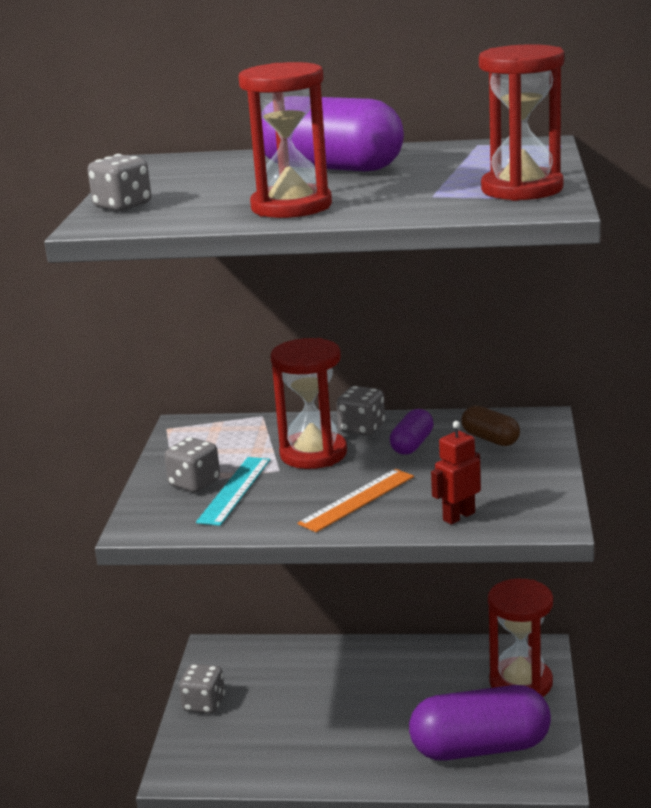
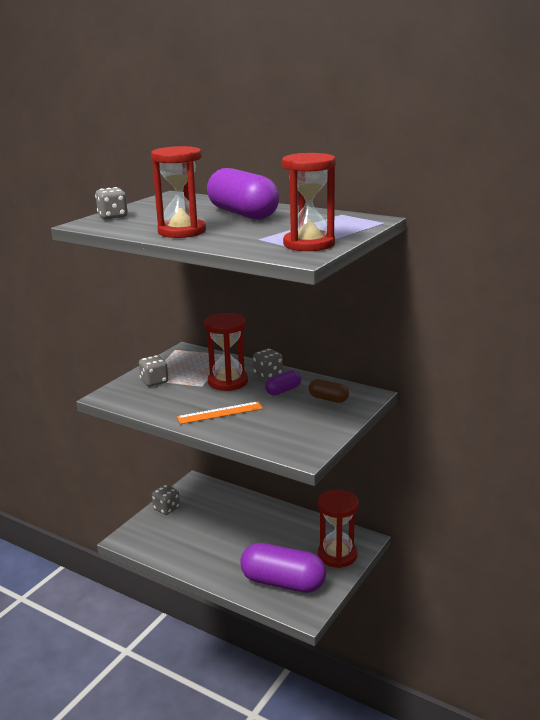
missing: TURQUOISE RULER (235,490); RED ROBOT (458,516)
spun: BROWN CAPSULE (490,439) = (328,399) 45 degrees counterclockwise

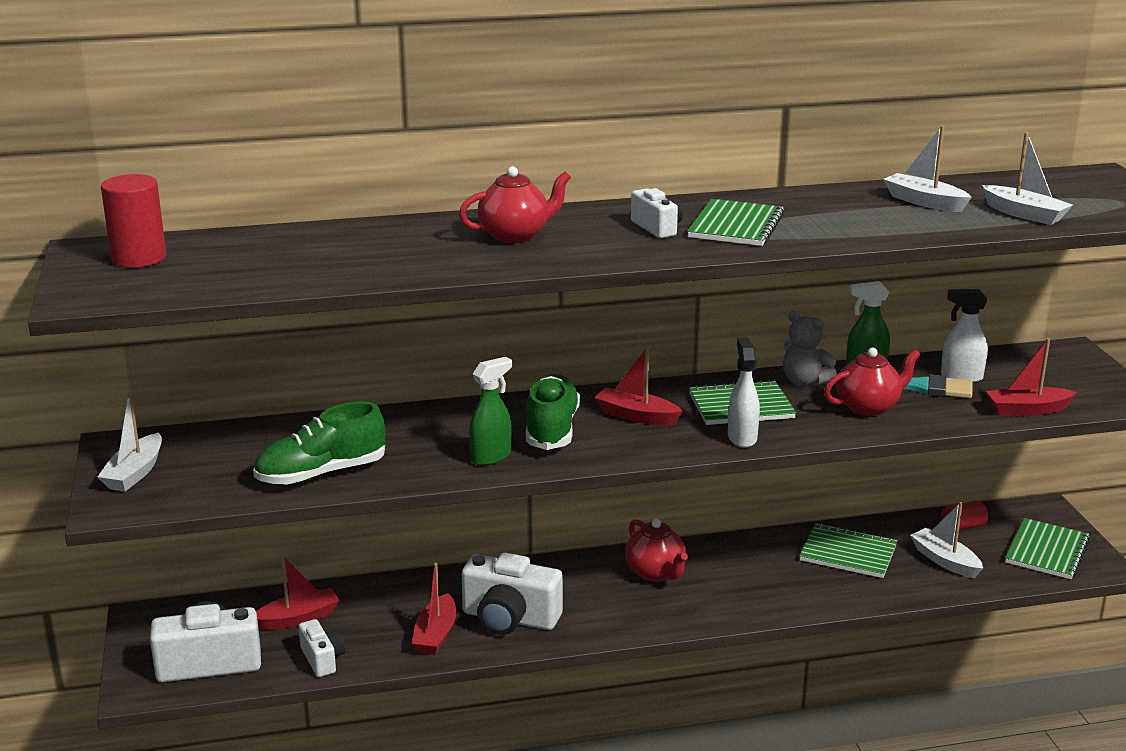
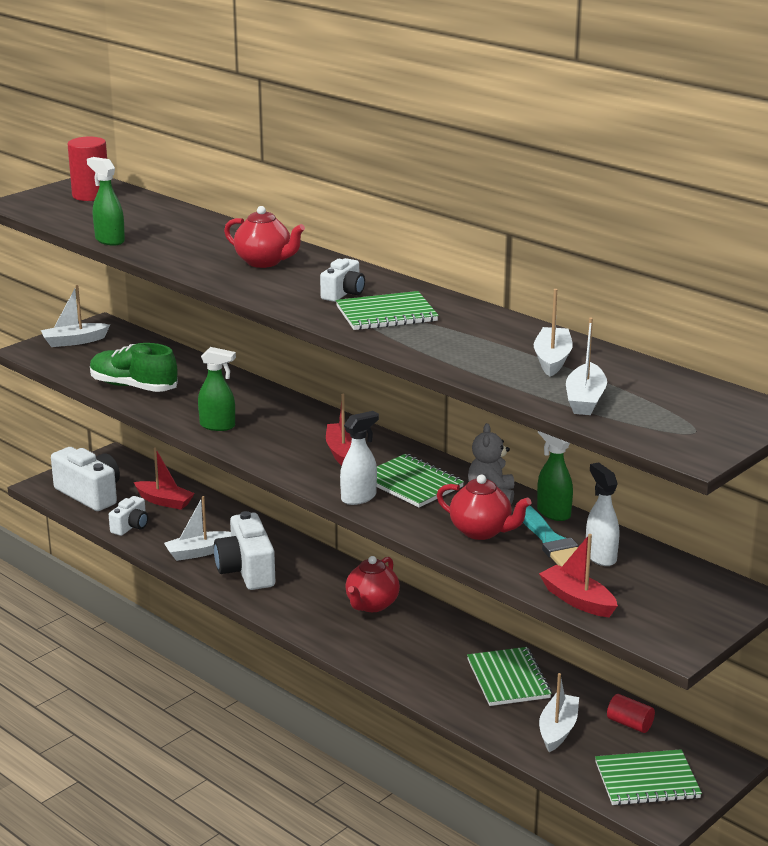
missing: GREEN SHOE (552,429)
appeared: GREEN SPRAY BOTTLE (109,240)
colour: RED BOAT (436,634) to WHITE BOAT (198,552)

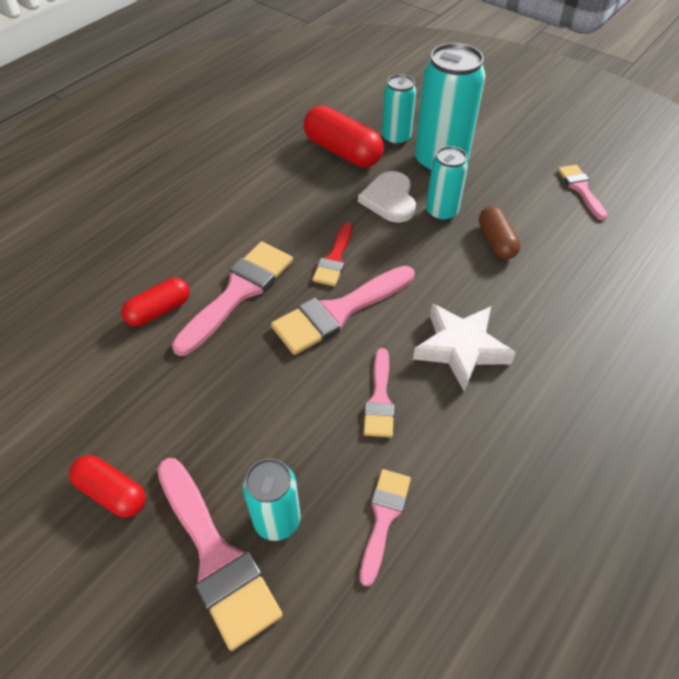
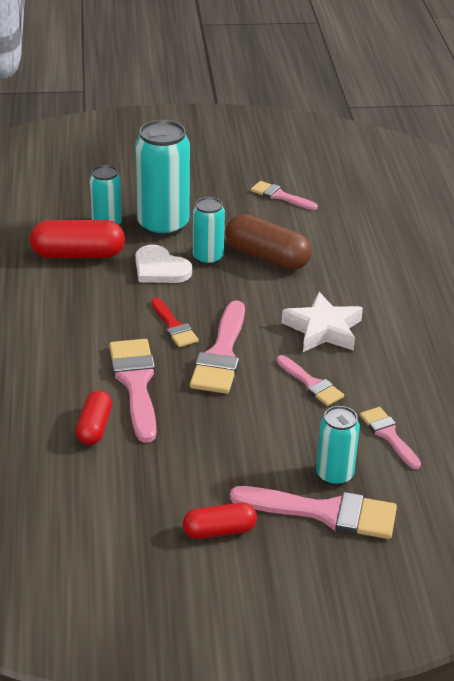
size: BROWN CAPSULE (496,241) = (267,257) x1.62

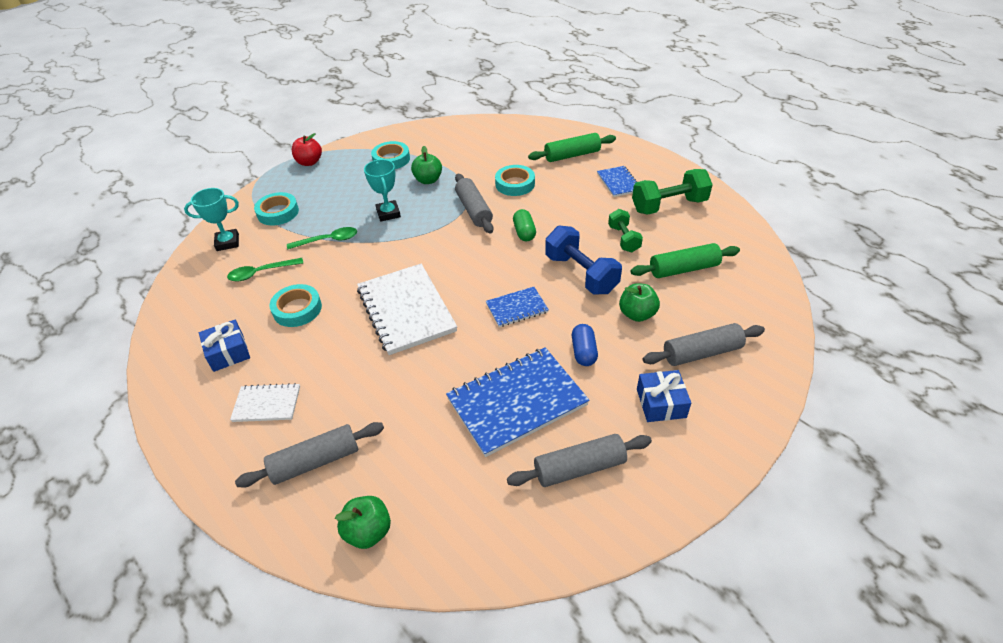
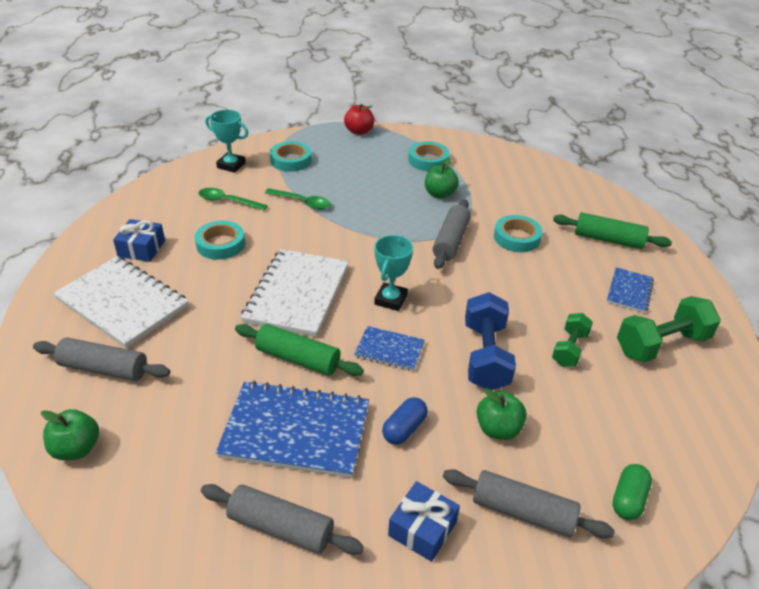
relocated: TURQUOISE TROPHY (388,213) to (390,300); GREEN CAPSULE (524,232) to (628,499); GREEN ROLLING PIN (683,269) to (298,359)
spun: GREEN DUMBBELL (669,205) = (661,344) 45 degrees counterclockwise
size: WHITE NOTEBOOK (267,404) = (122,303) x1.93

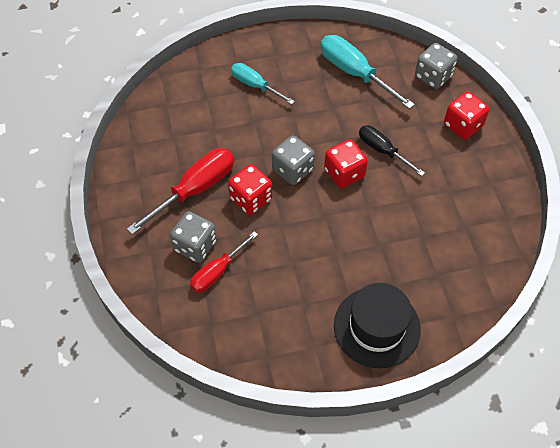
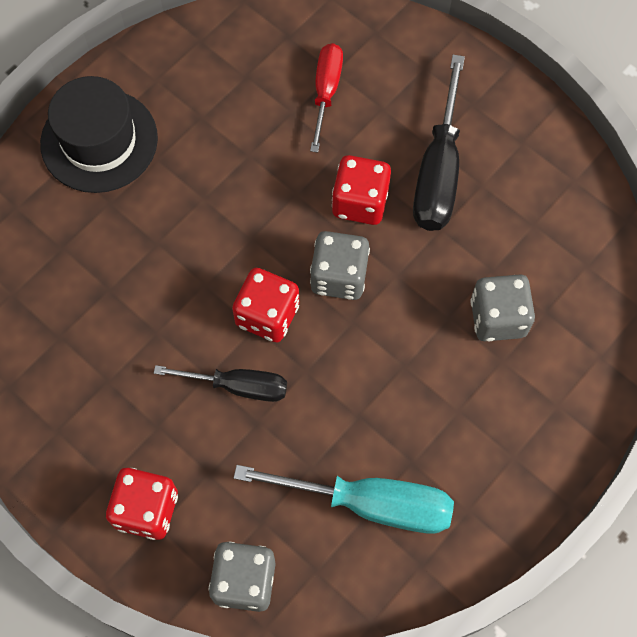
missing: TURQUOISE SCREWDRIVER (255,85)
relocated: GREY DICE (195,246) to (498,318)
colour: RED SCREWDRIVER (195,190) to BLACK SCREWDRIVER (438,170)

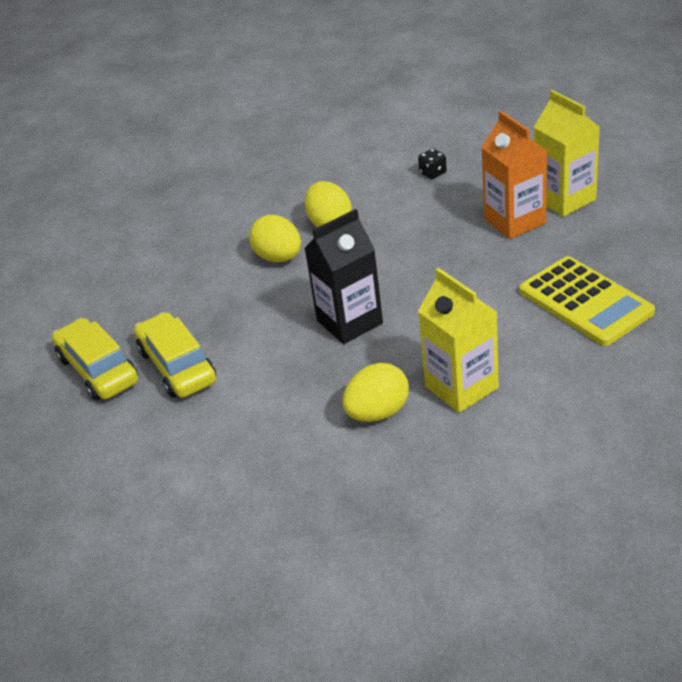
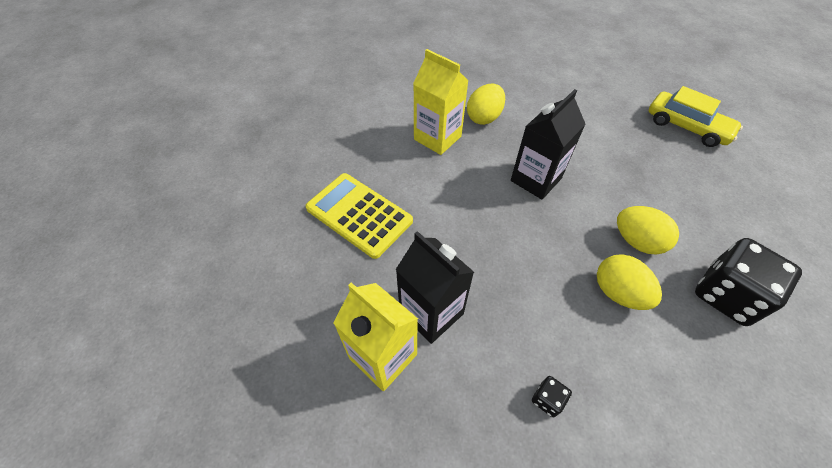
missing: YELLOW CAR (177,366)
appeared: BLACK DICE (726,295)
colour: ORANGE CARTON (514,221) to BLACK CARTON (431,312)

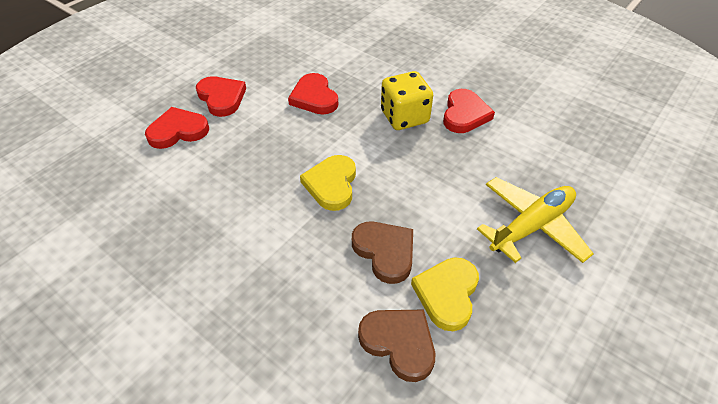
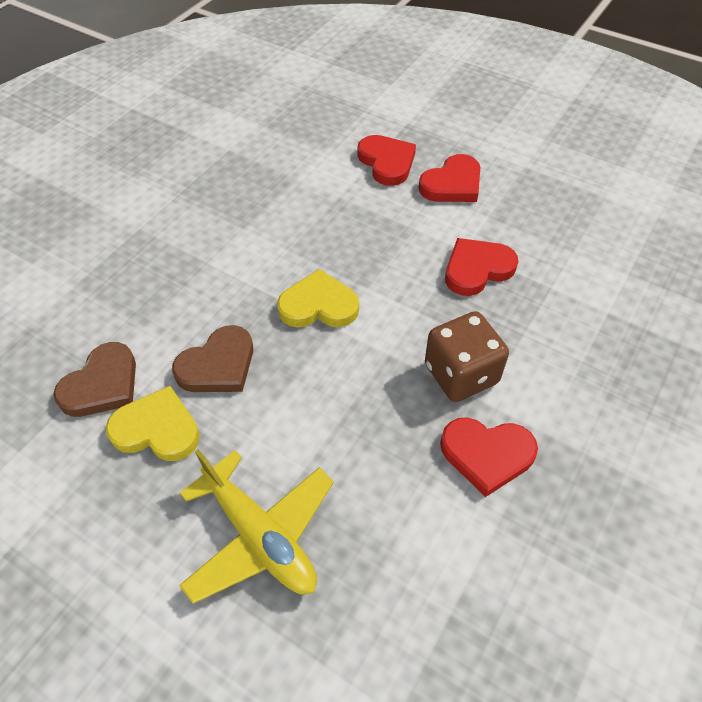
colour: YELLOW DICE (404,117) to BROWN DICE (461,374)

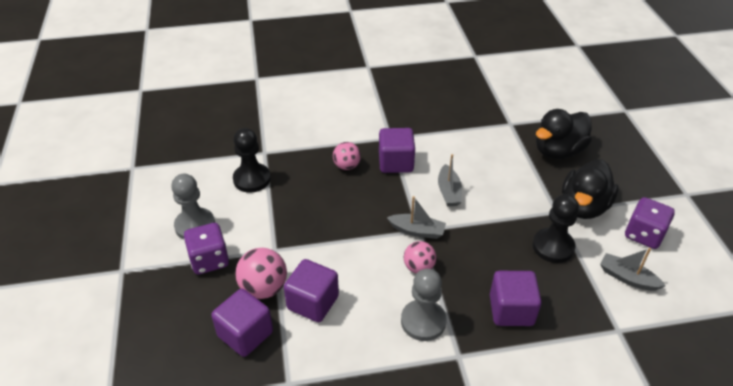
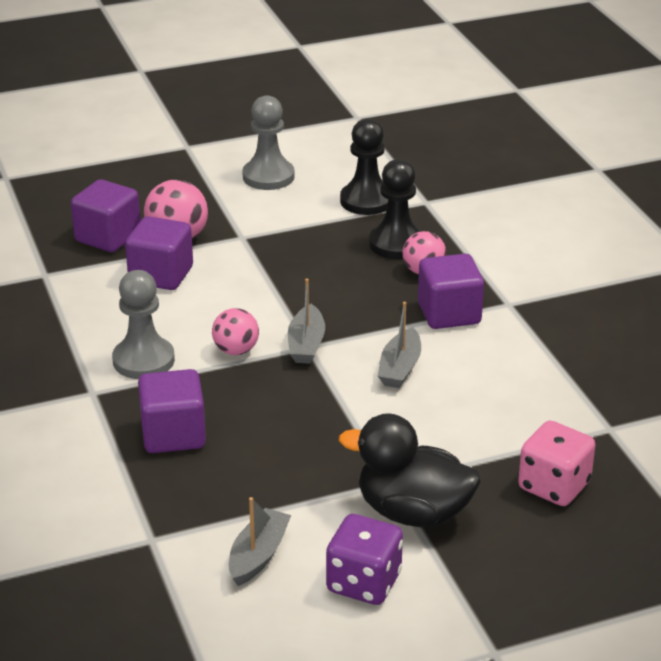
missing: PURPLE DICE (209,260)
relocated: BLACK PAWN (553,247) to (396,244)
exchanged: BLACK DUCK (558,151) to PINK DICE (554,486)
spun: GREY BOAT (449,192) = (400,368) 60 degrees counterclockwise

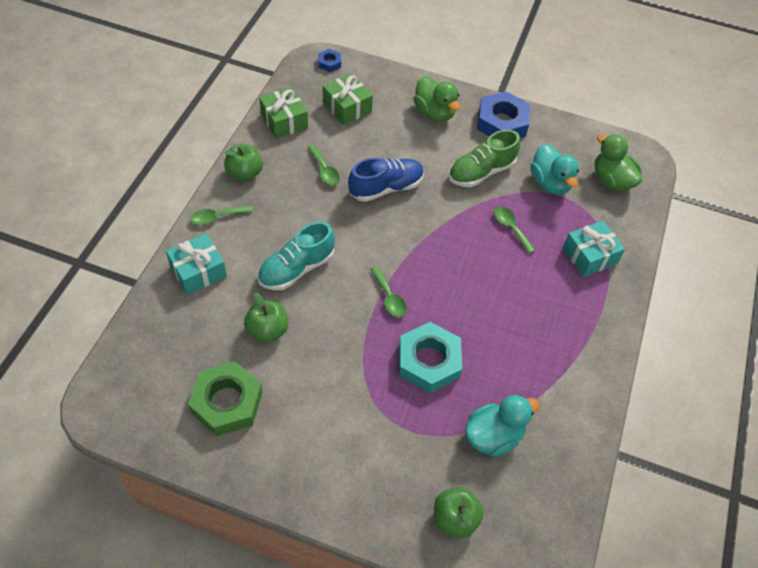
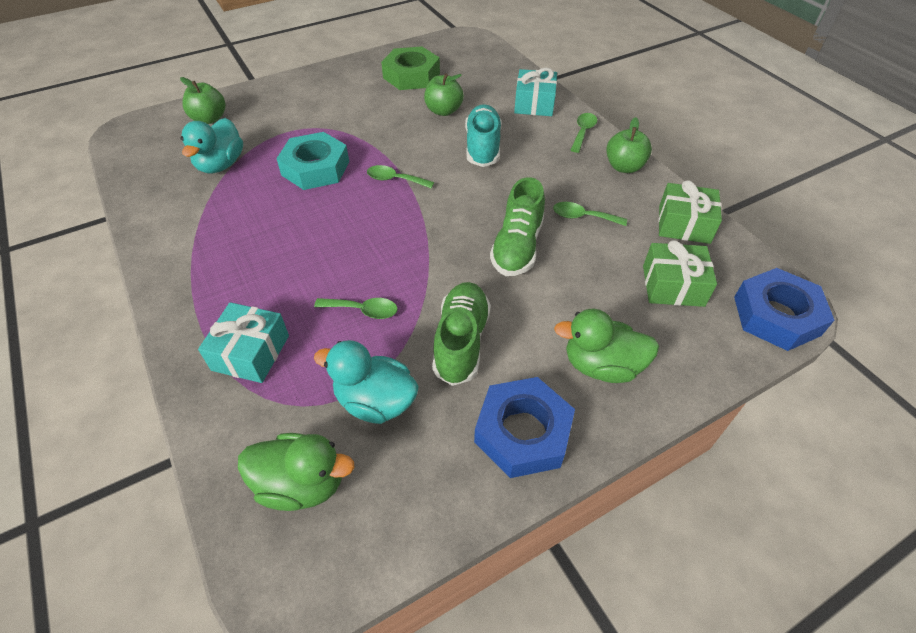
colour: BLUE SHOE (386,188) to GREEN SHOE (517,247)
size: BLUE NUT (329,63) = (776,316) x2.10

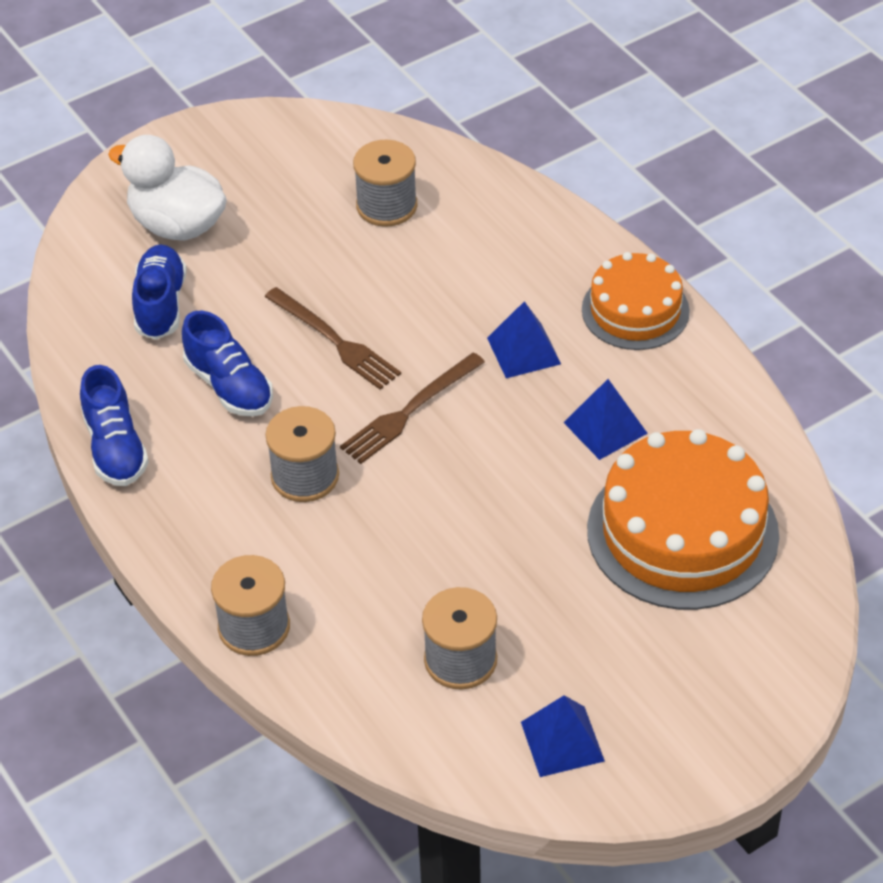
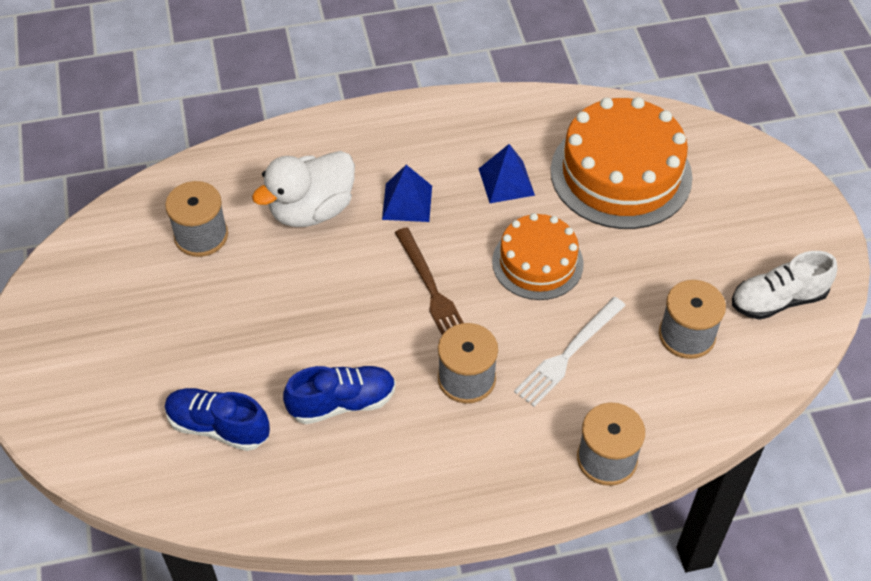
missing: BLUE SHOE (115,448); BROWN FORK (335,341)
appeared: WHITE FORK (568,354)
relocated: WHITE DUCK (177,225) to (311,210); ORANGE CAKE (635,310) to (537,262)
exchanged: BLUE PYRAMID (562,741) to WHITE SHOE (778,300)

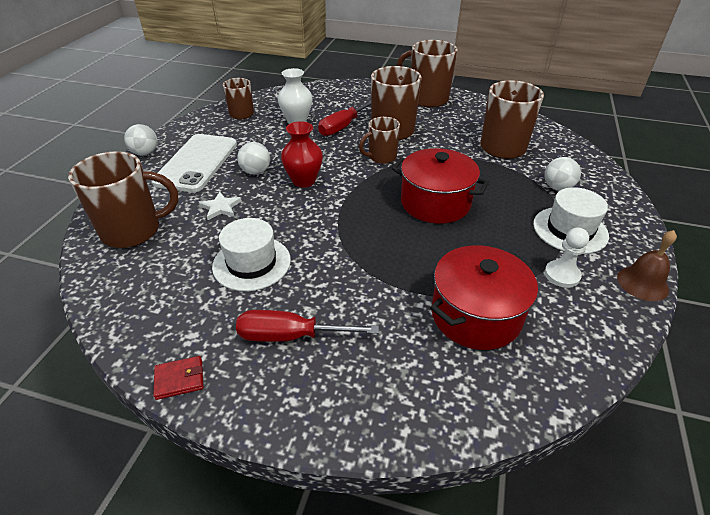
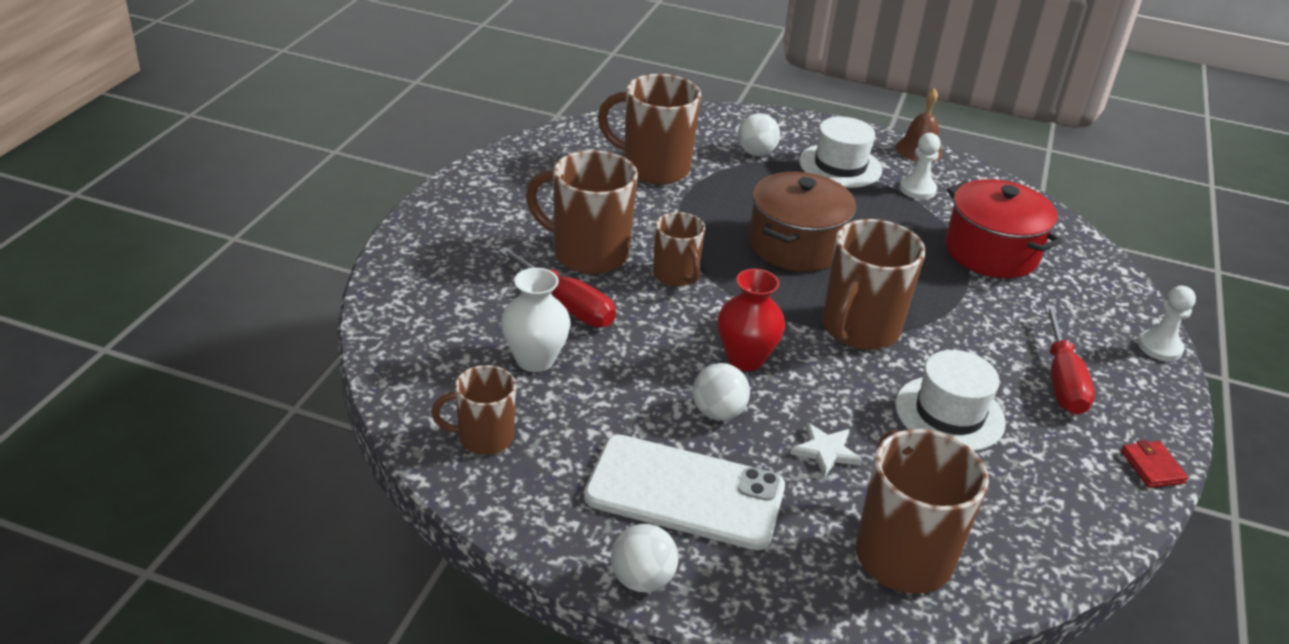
appeared: WHITE PAWN (1159,347)
relocated: BROWN MUG (427,99) to (859,329)
colour: RED POT (435,203) to BROWN POT (796,245)

